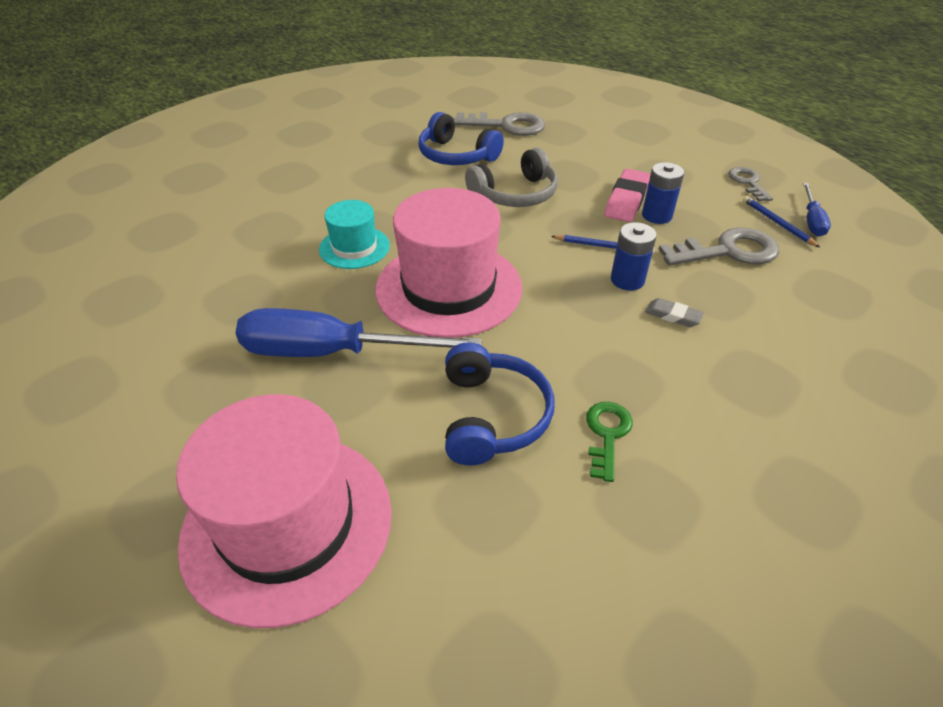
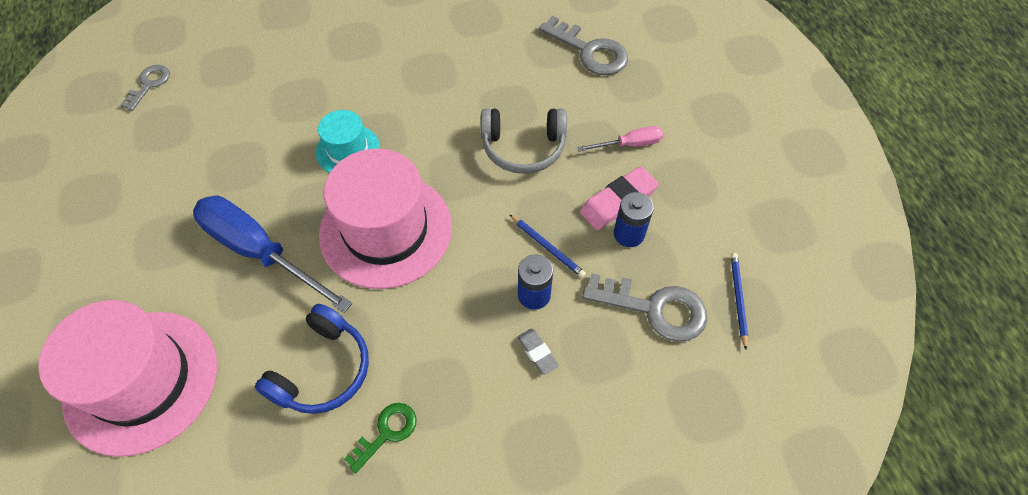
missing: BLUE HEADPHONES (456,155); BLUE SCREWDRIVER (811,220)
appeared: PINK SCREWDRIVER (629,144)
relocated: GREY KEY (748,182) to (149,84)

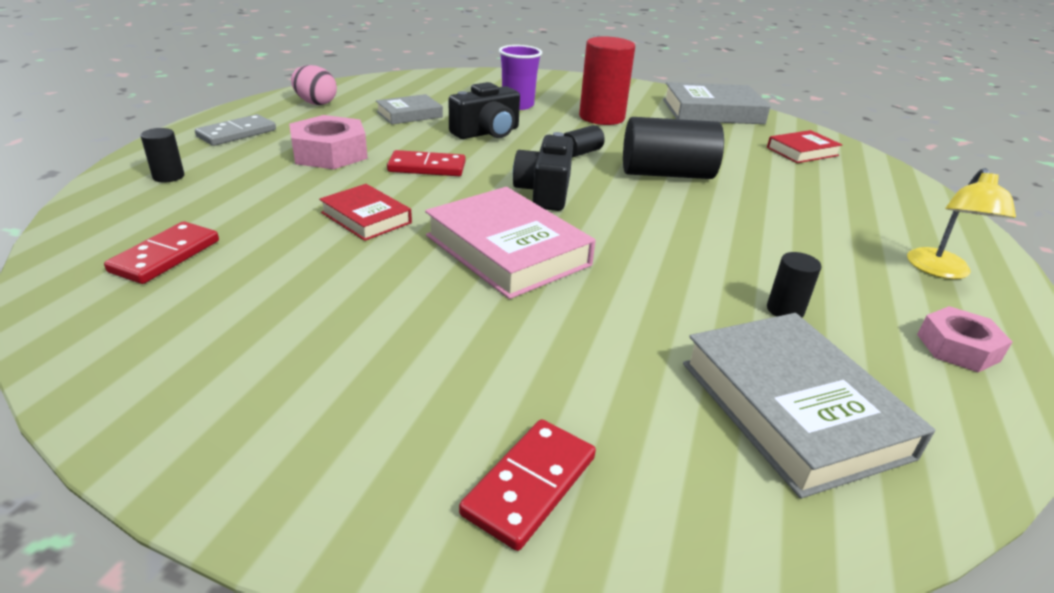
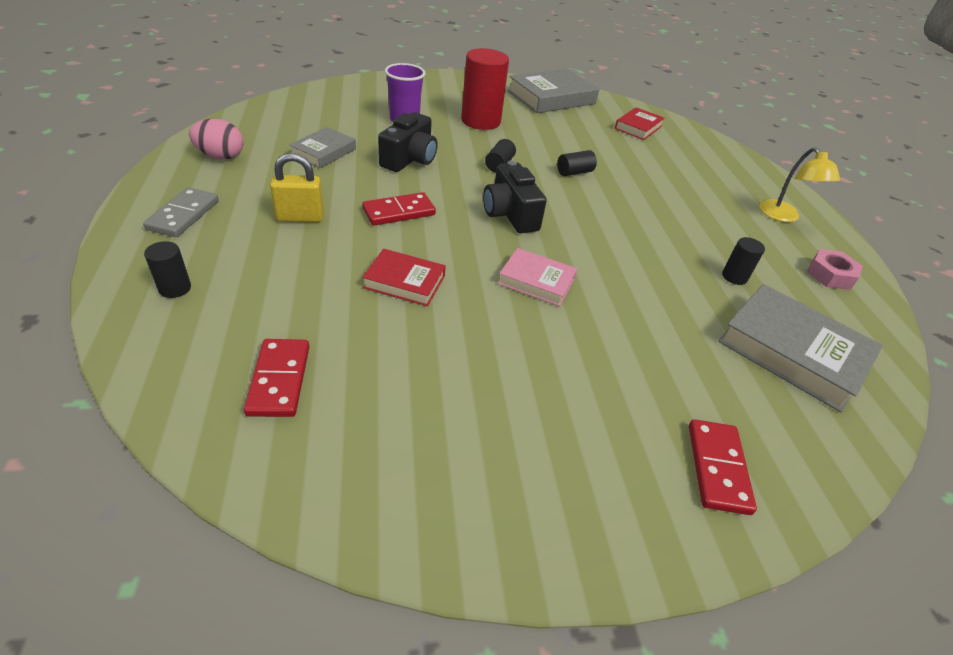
exchanged: PINK NUT (330,153) to YELLOW PADLOCK (300,217)
size: PINK BOOK (507,250) = (536,281) x0.57; BLACK CYLINDER (666,174) = (574,172) x0.47

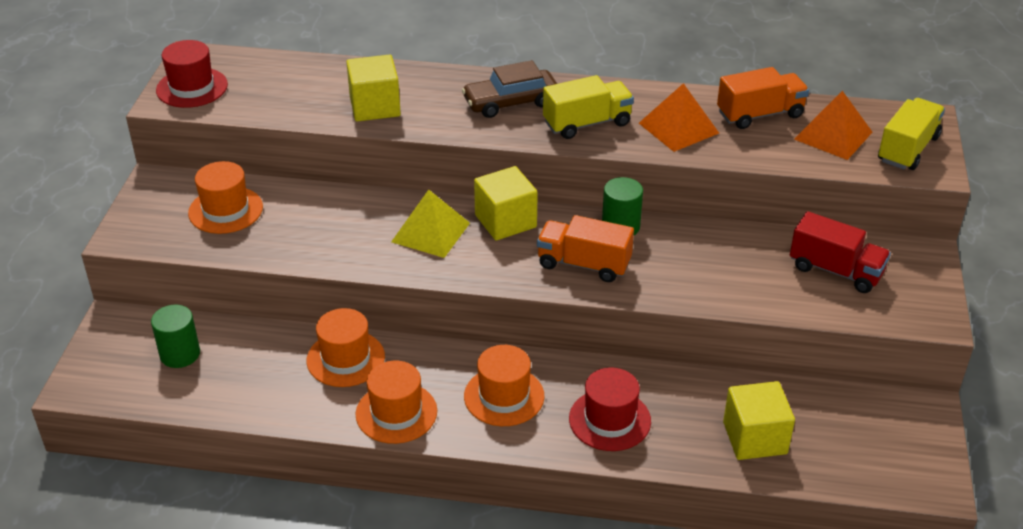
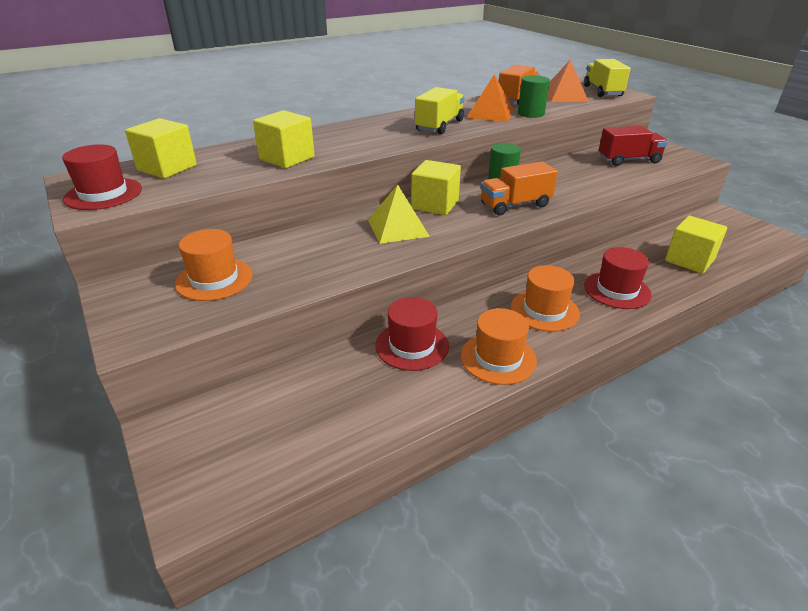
missing: BROWN CAR (510,102)
appeared: YELLOW CUBE (167,168)
relocated: GREEN CYLINDER (180,354) to (531,113)
colour: ORANGE HAT (345,359) to RED HAT (412,346)

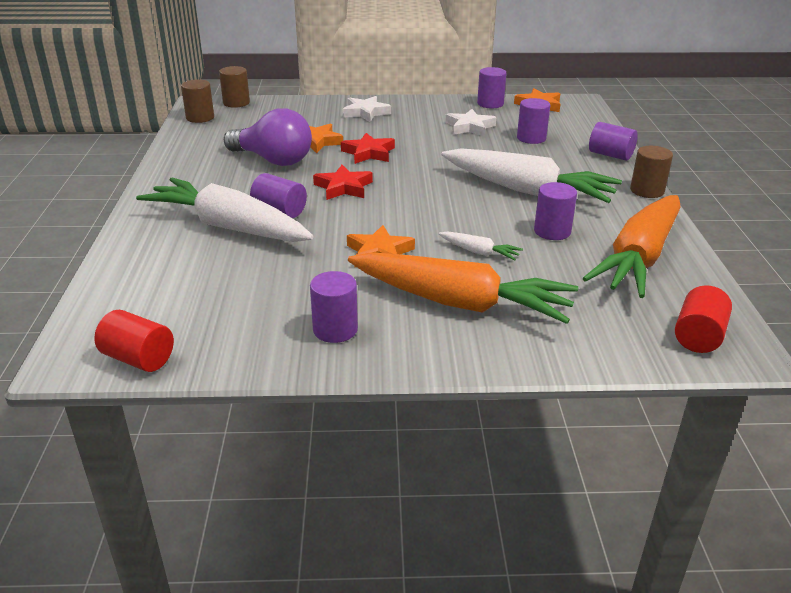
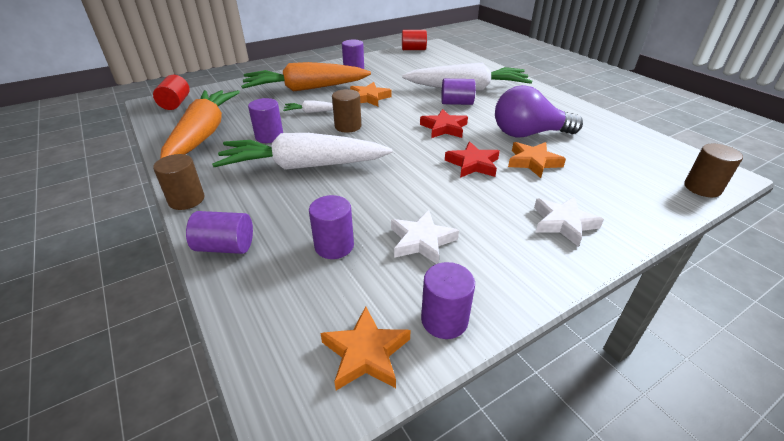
relocated: BROWN CYLINDER (200,118) to (348,126)

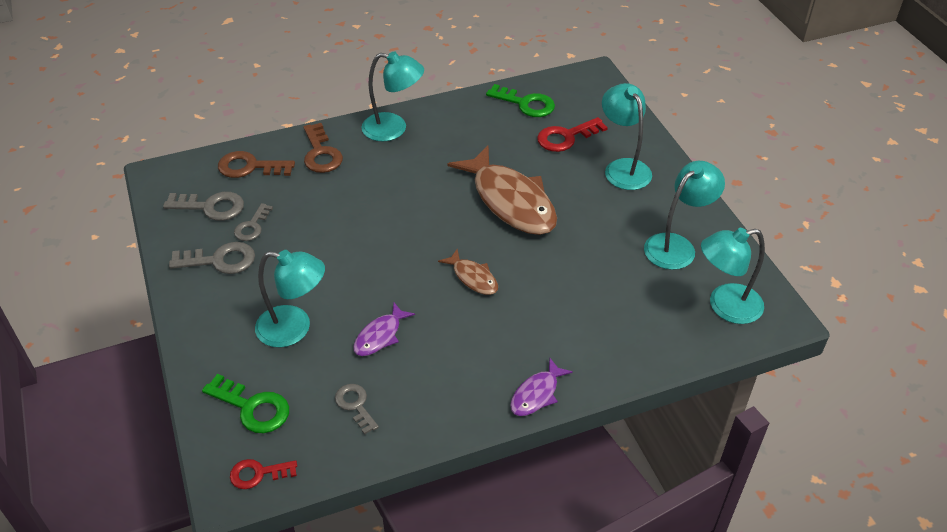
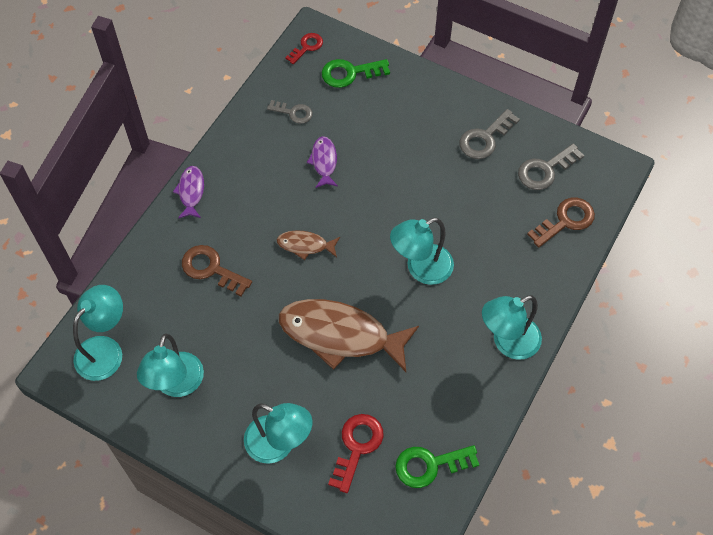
missing: GREY KEY (252,226)
relocated: TURQUOISE LAMP (294,328) to (421,269); BROWN KEY (321,153) to (211,269)

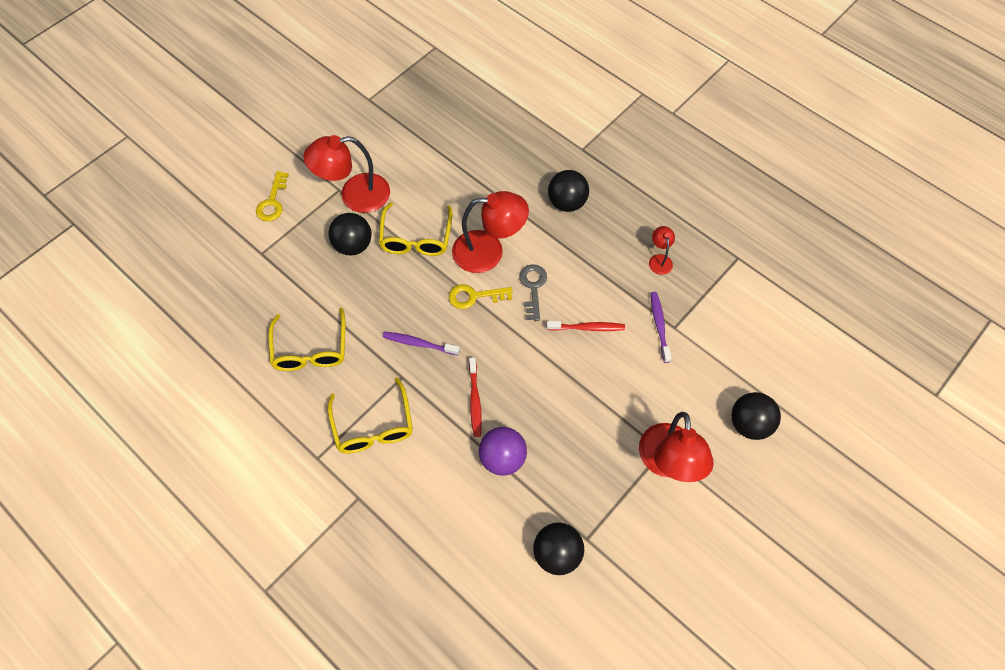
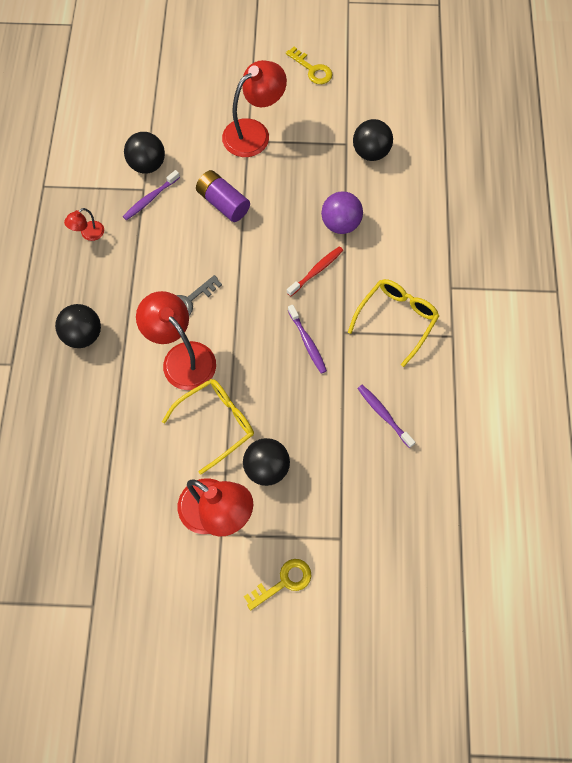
missing: RED TOOTHBRUSH (587,328)
appeared: PURPLE BATTERY (223,203)
relocated: YELLOW KEY (474,296) to (312,69); BLACK BALL (749,424) to (147,165)
exchanged: YELLOW GLASSES (310,350) to PURPLE TOOTHBRUSH (383,415)

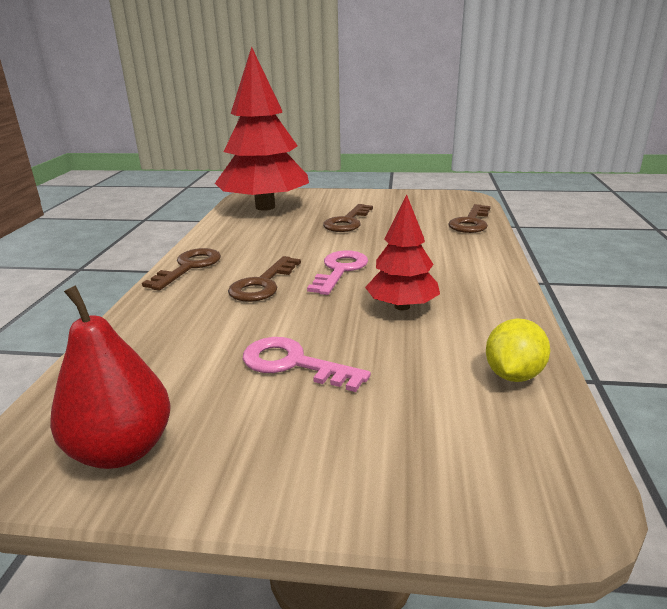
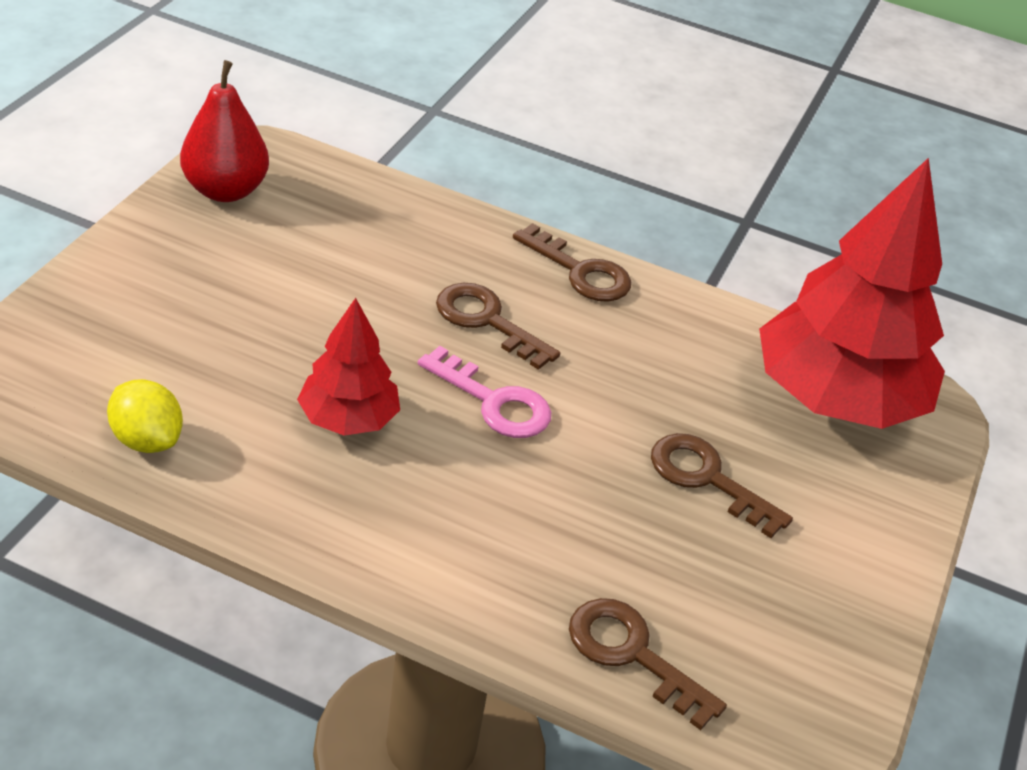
missing: PINK KEY (293,364)

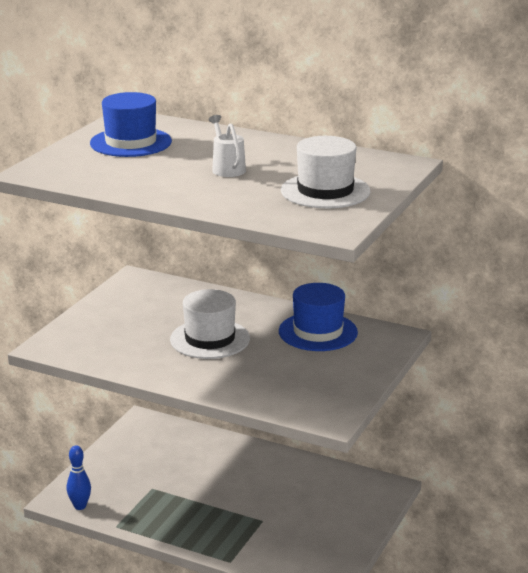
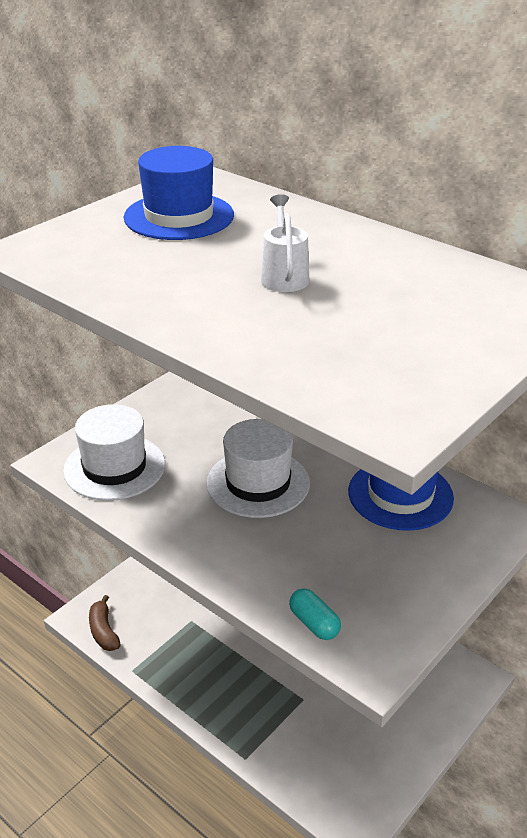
appeared: TURQUOISE CAPSULE (314,623)
relocated: WHITE HAT (325,191) to (114,467)
exchanged: BLUE BOWLING PIN (80,506) to BROWN BANANA (103,631)

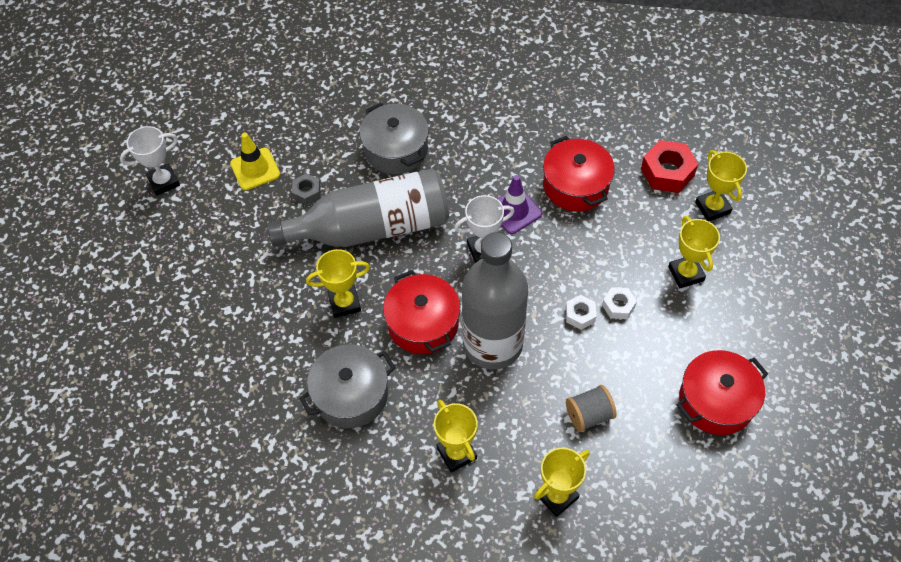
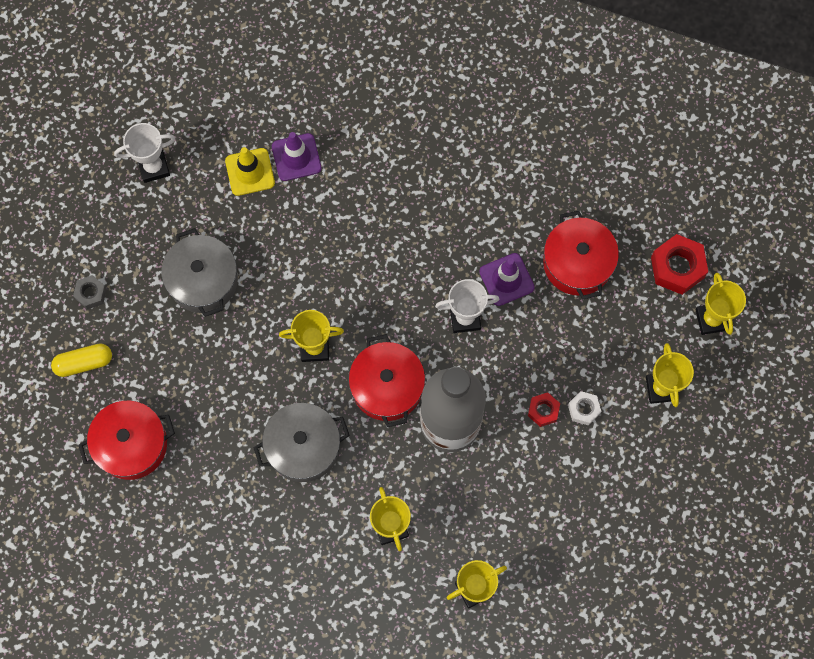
missing: GREY BOTTLE (372,228); GREY SPOOL (589,415)
appeared: YELLOW CAPSULE (84,363); PURPLE TRAFFIC CONE (296,157)
relocated: GREY NUT (307,192) to (91,294); GREY POT (396,150) to (203,280); RED POT (716,401) to (131,444)
colour: WHITE NUT (580,315) to RED NUT (543,411)

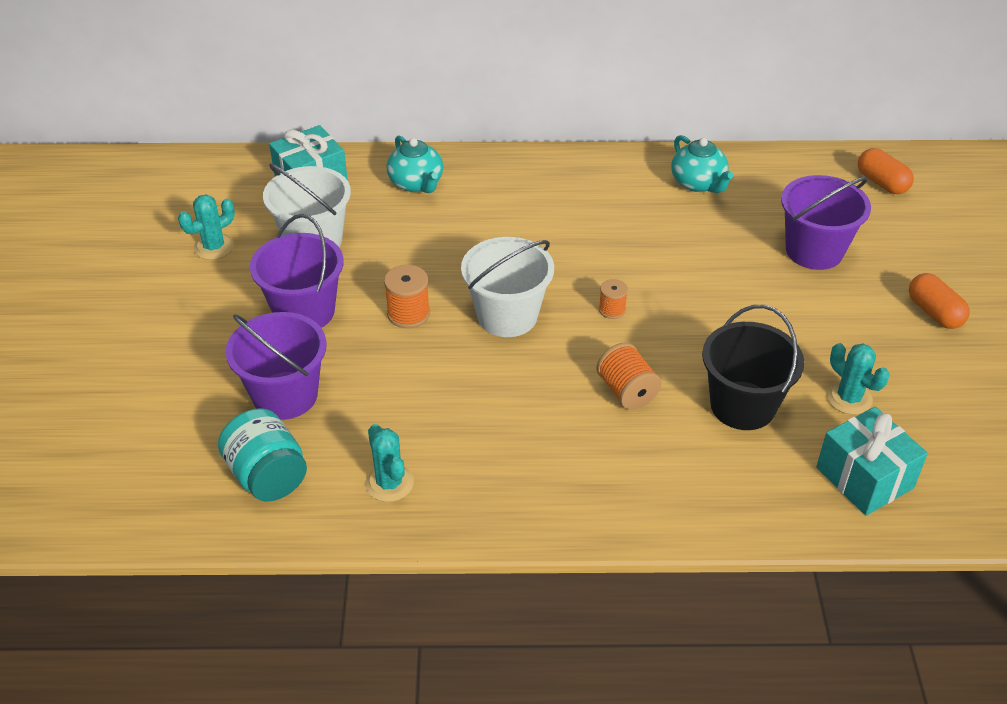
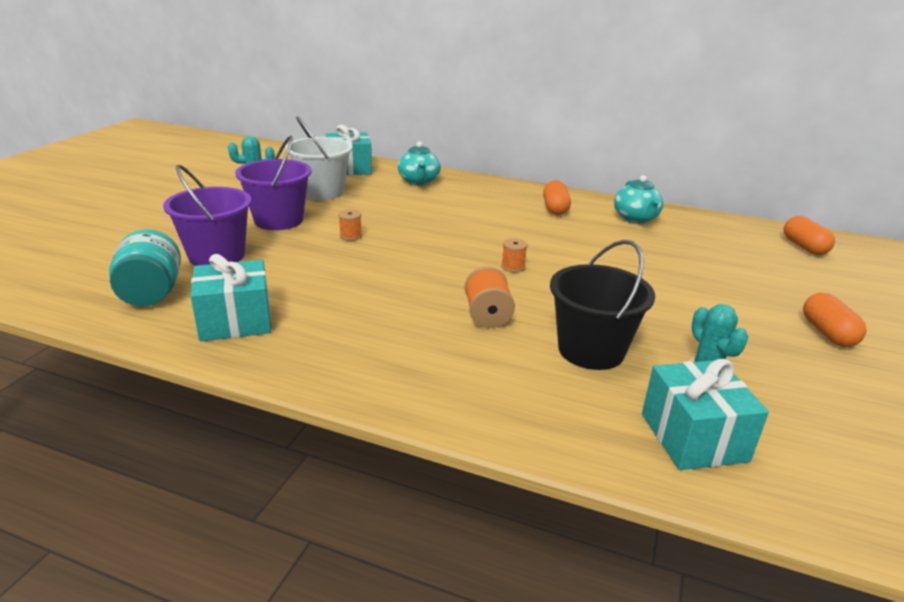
missing: WHITE BUCKET (507,316); PURPLE BUCKET (814,251)
appeared: ORANGE CAPSULE (555,208)
exchanged: TURQUOISE CACTUS (389,483) to TURQUOISE GIFT (235,321)
size: ORANGE SPOOL (408,314) = (350,236) x0.63

